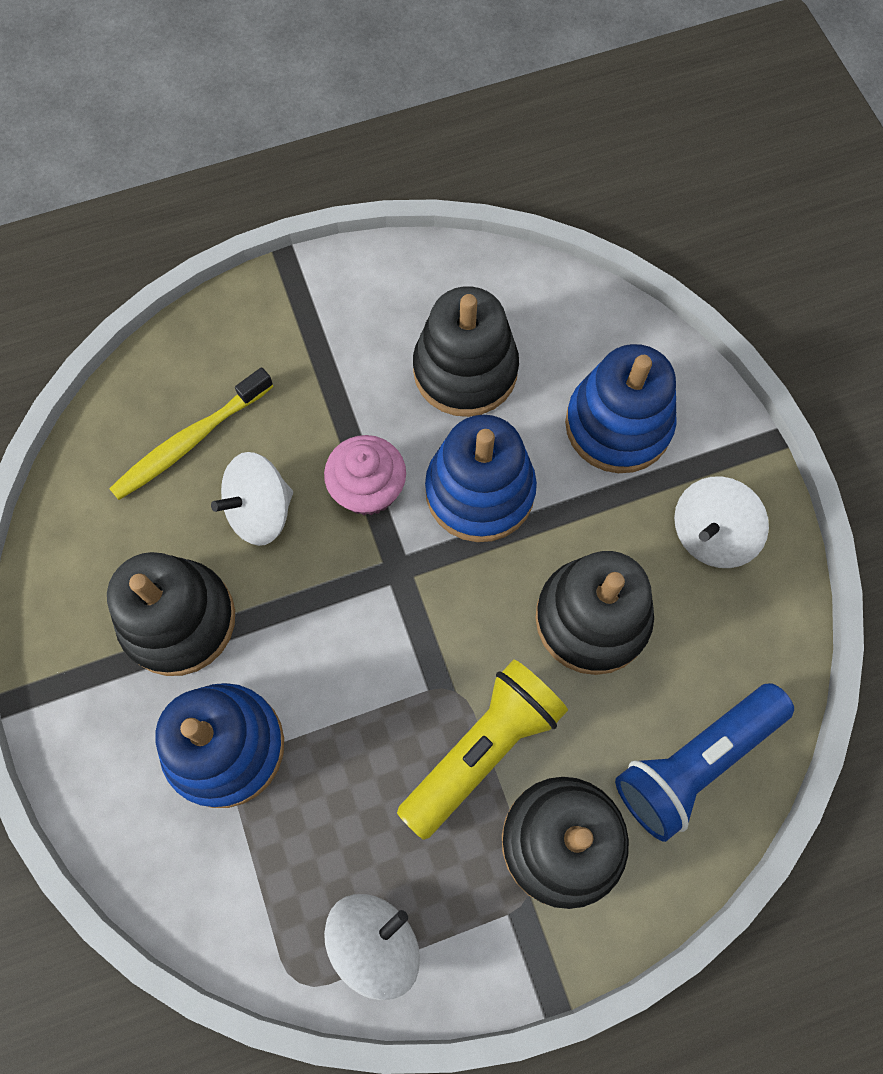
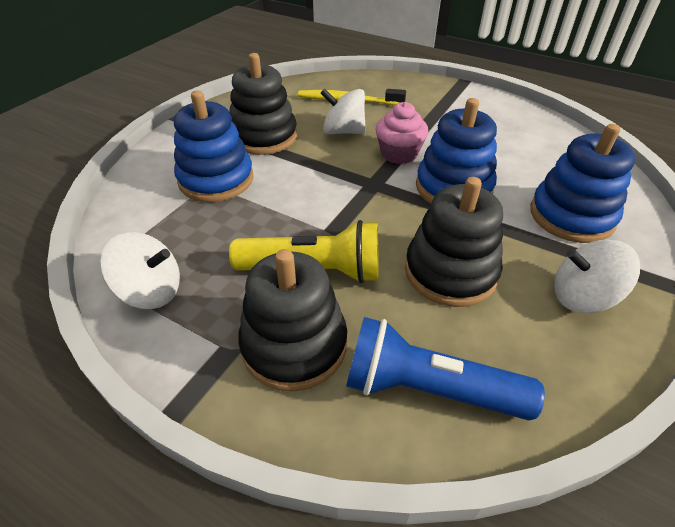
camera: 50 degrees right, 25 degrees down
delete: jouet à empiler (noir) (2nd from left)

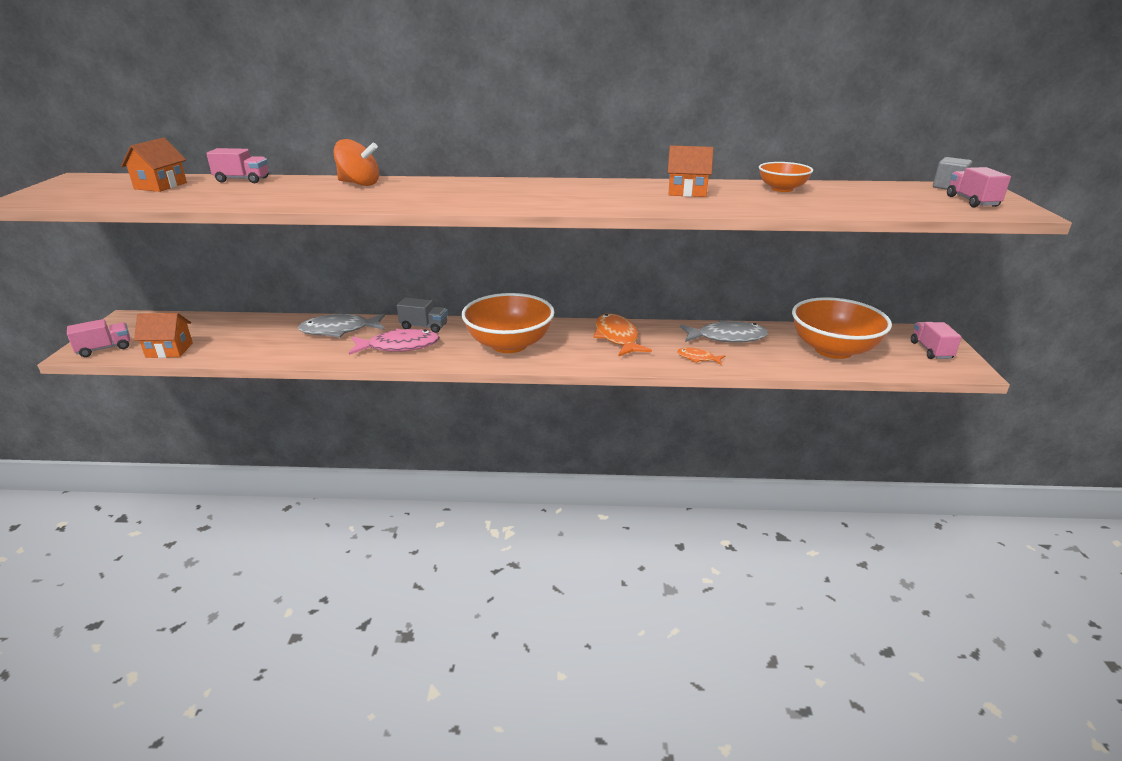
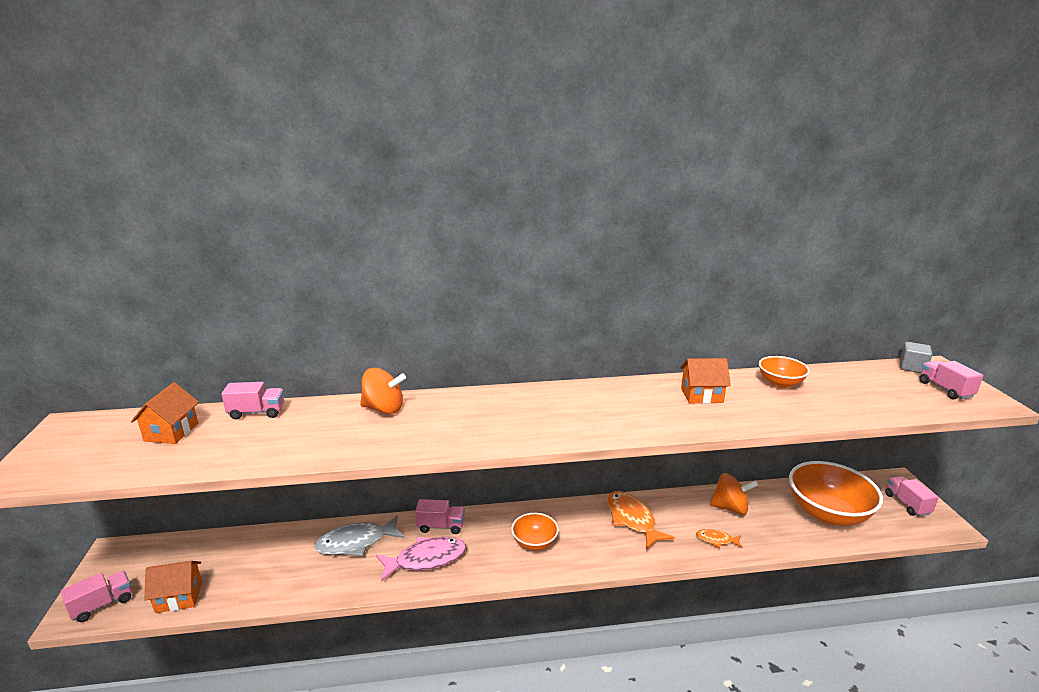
camera: 10 degrees left, 5 degrees down
replace: poisson (gris) (2nd from left) to toupie (orange) (2nd from left)
recolor: camion (gris) to camion (rose) (3rd from left)
resize: bol (orange) (1st from left) x0.52

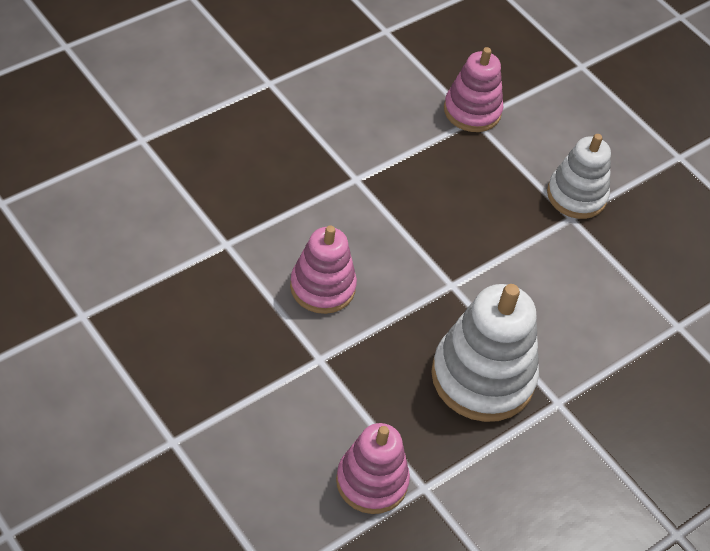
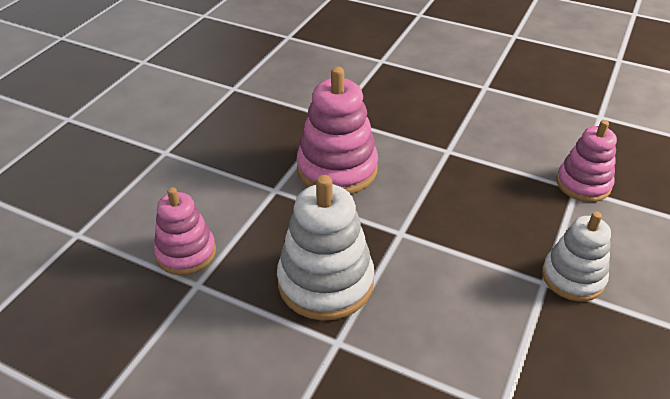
camera: 70 degrees right, 10 degrees down
resize: jouet à empiler (rose) (1st from left in the first image) x1.54

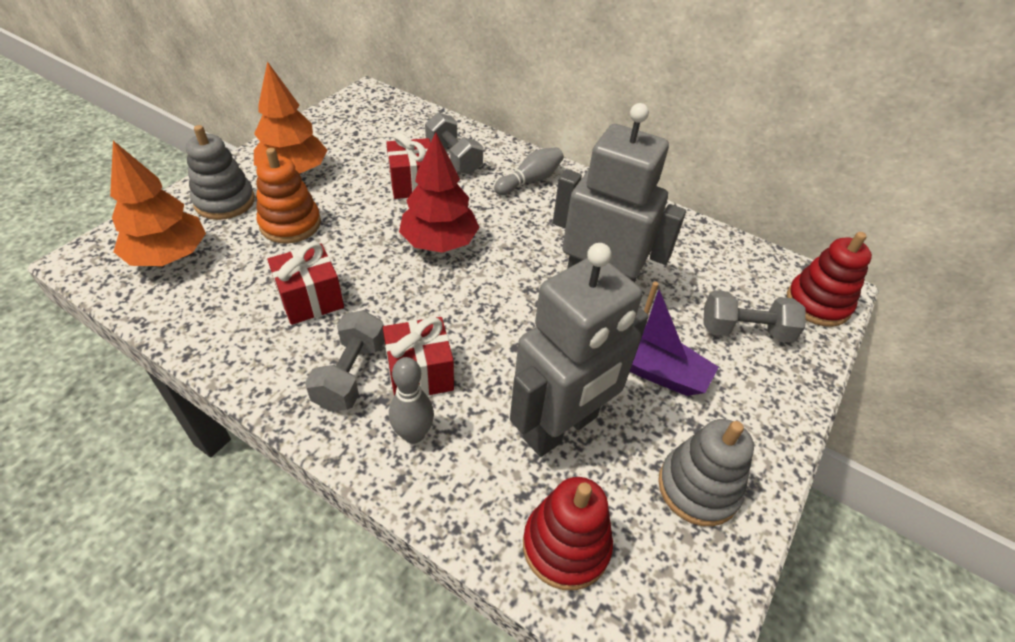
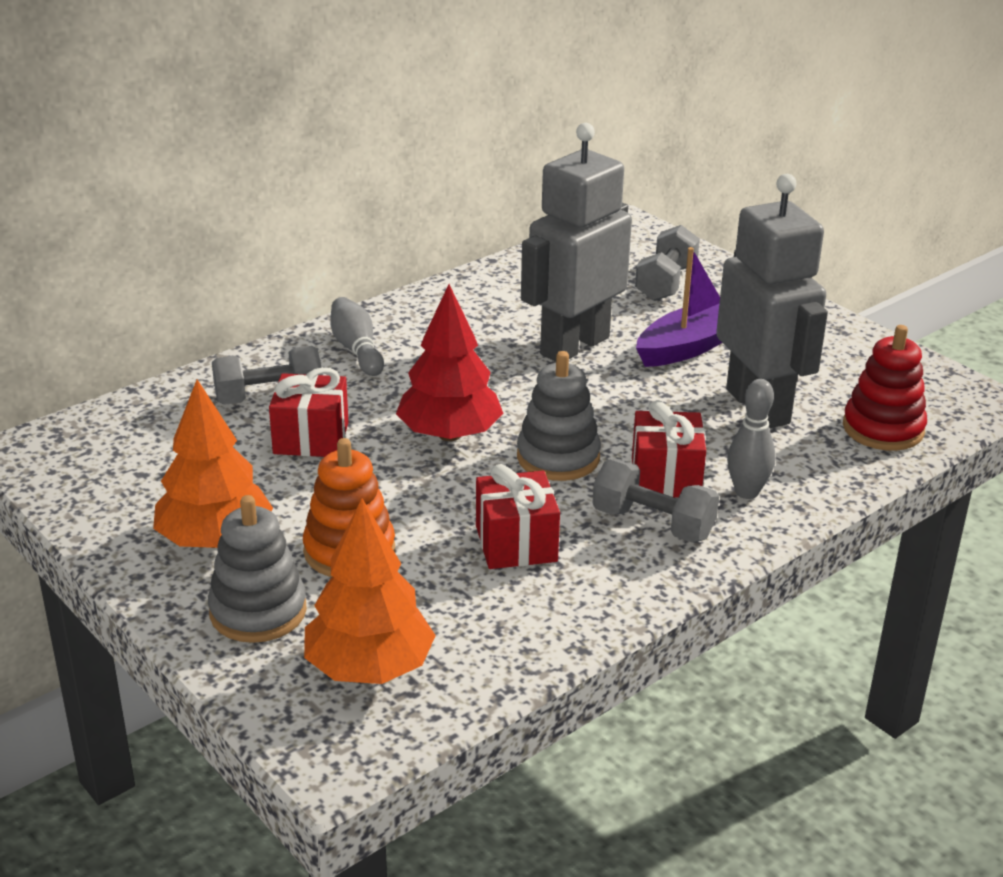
camera: 70 degrees left, 15 degrees down
delete: jouet à empiler (rouge) (2nd from left)
move: jouet à empiler (gris) (2nd from left)

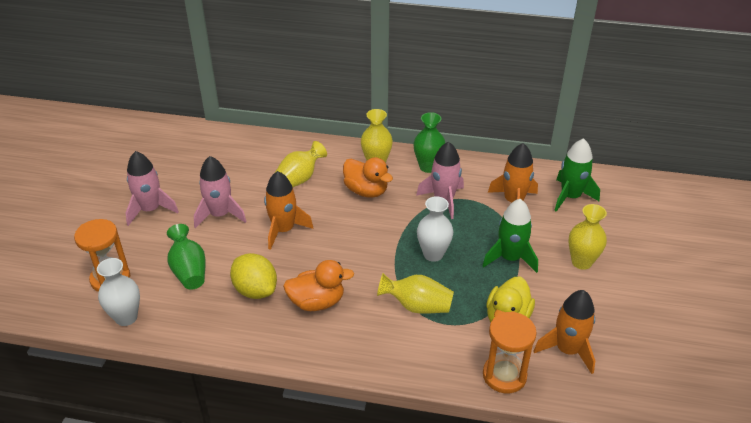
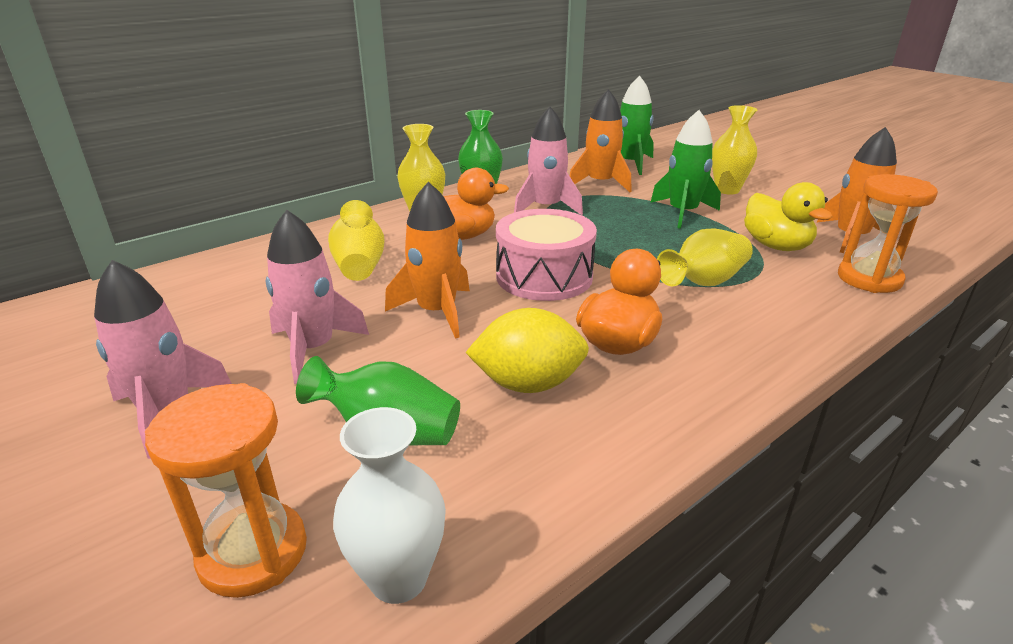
camera: 50 degrees left, 10 degrees down
delete: vase (blanc) (2nd from left)
insert: tambour (rose)

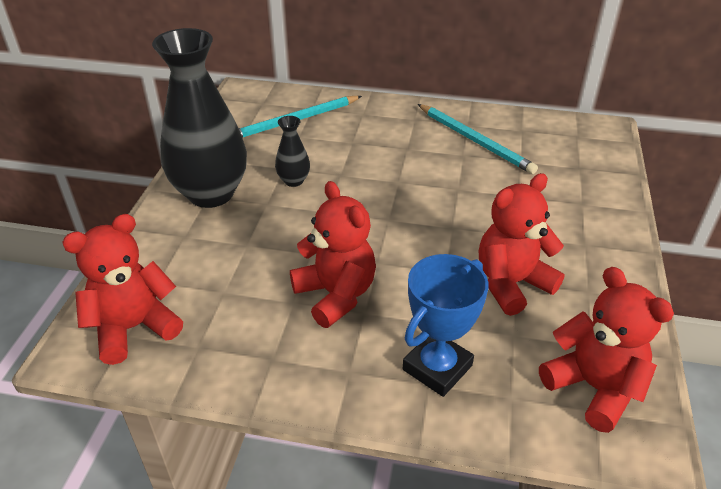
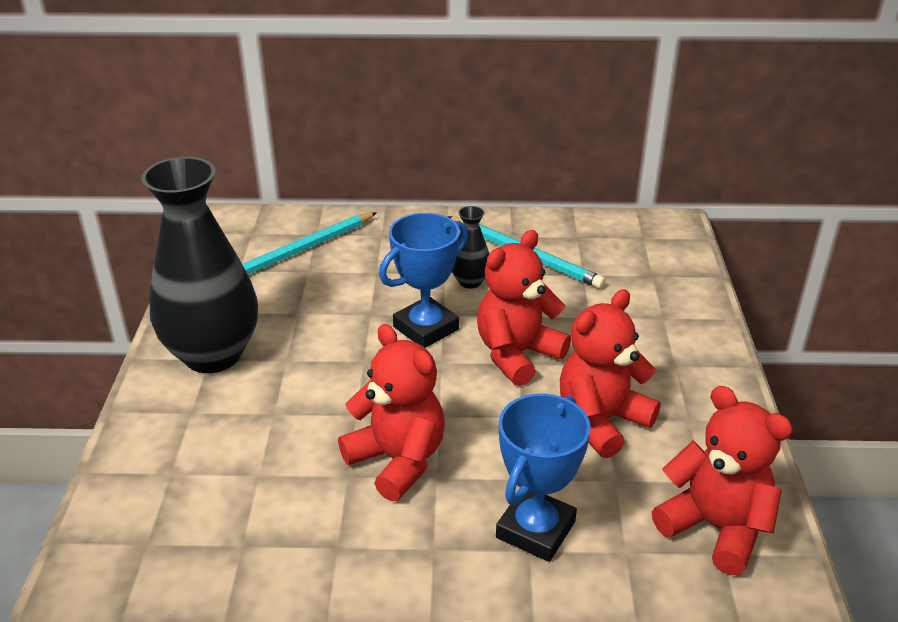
camera: 10 degrees left, 5 degrees down
insert: trophée (bleu) (1st from left)
move: vase (noir) (2nd from left); ours en peluche (rouge) (1st from left in the first image) to ours en peluche (rouge) (2nd from left)

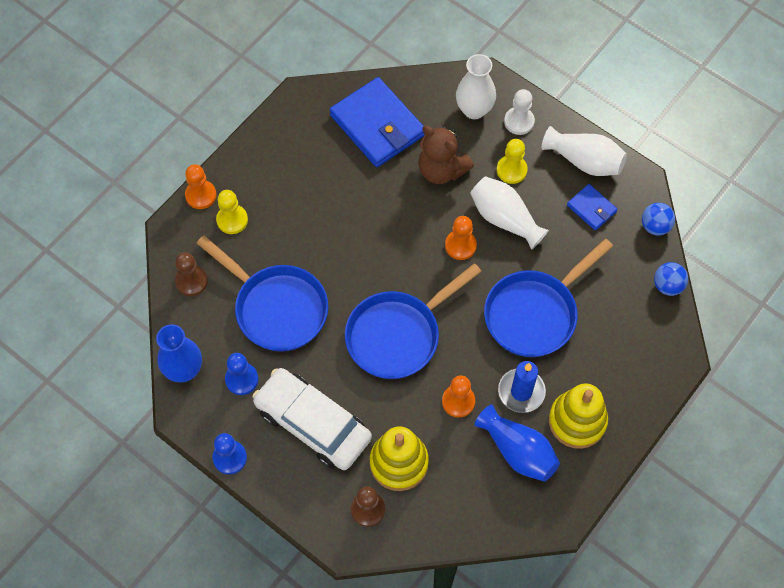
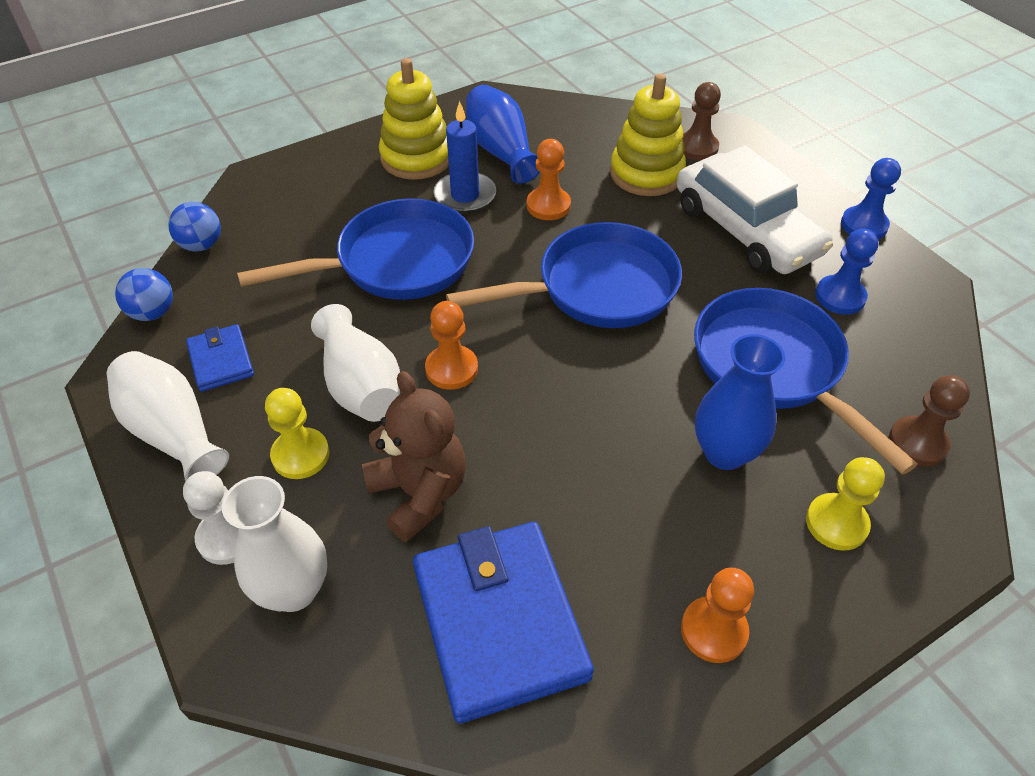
camera: 160 degrees left, 15 degrees down
move: pion (orange) (1st from left in the first image) to pion (orange) (3rd from left); vase (bleu) (1st from left in the first image) to vase (bleu) (2nd from left)

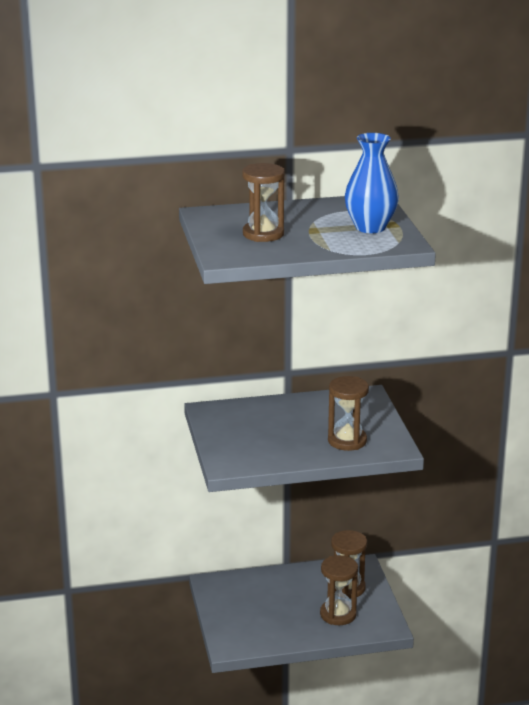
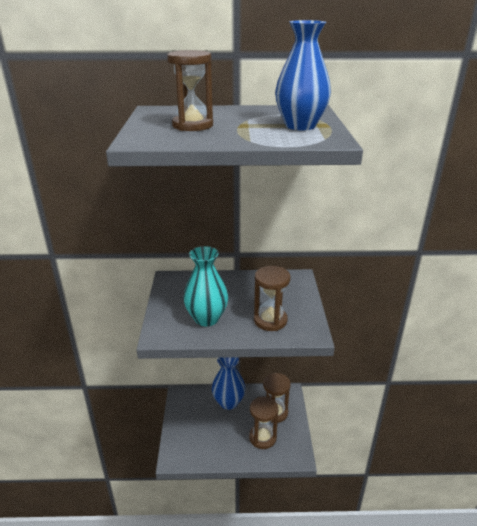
camera: 10 degrees right, 5 degrees up
insert: vase (turquoise); vase (bleu) (1st from left)

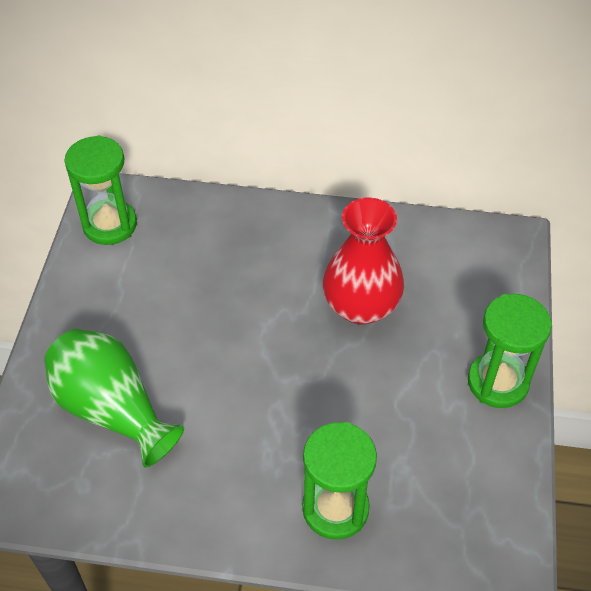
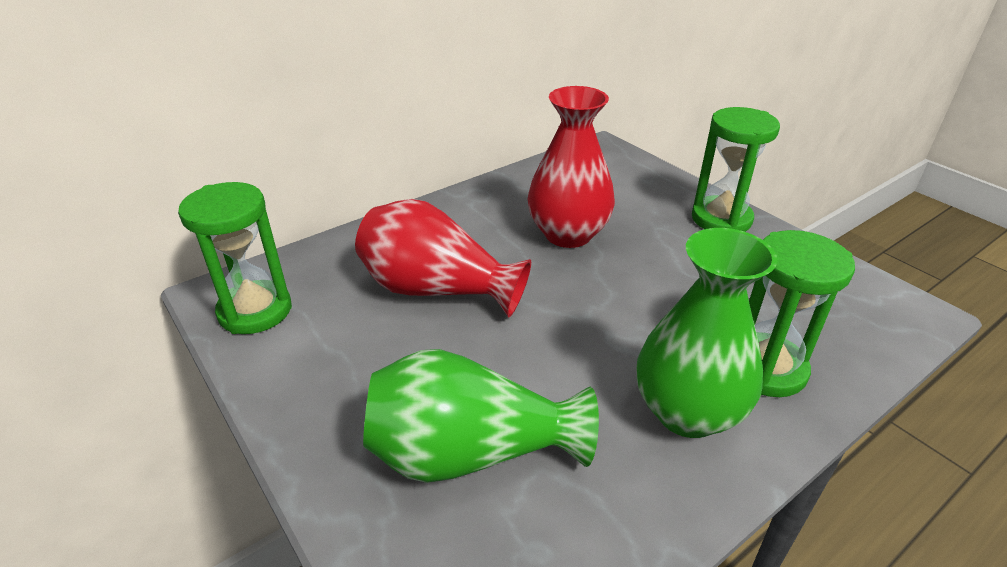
camera: 45 degrees left, 15 degrees down
insert: vase (rouge) (1st from left); vase (vert) (2nd from left)

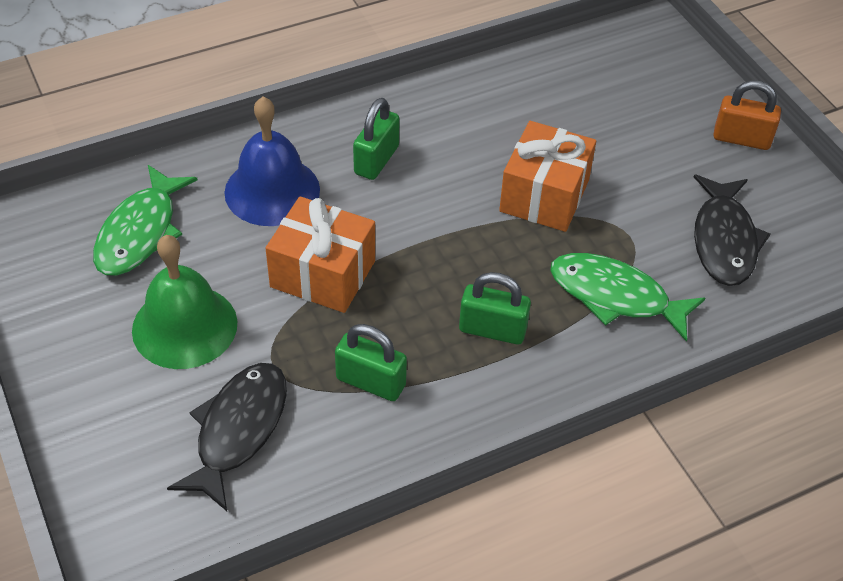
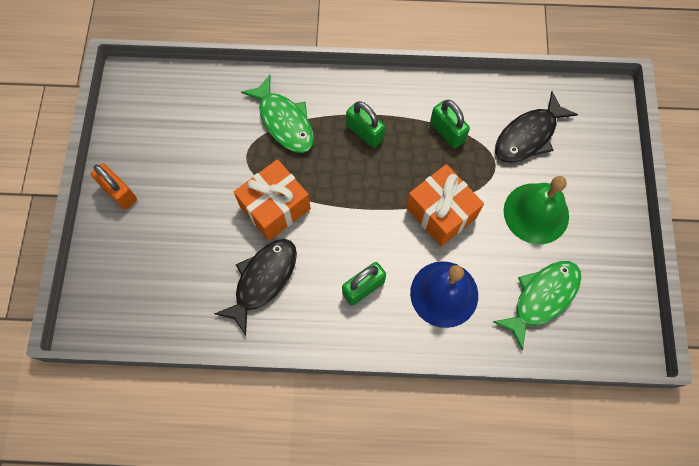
camera: 150 degrees left, 20 degrees up
move: poisson (noir) (2nd from left in the first image) to poisson (noir) (1st from left)

